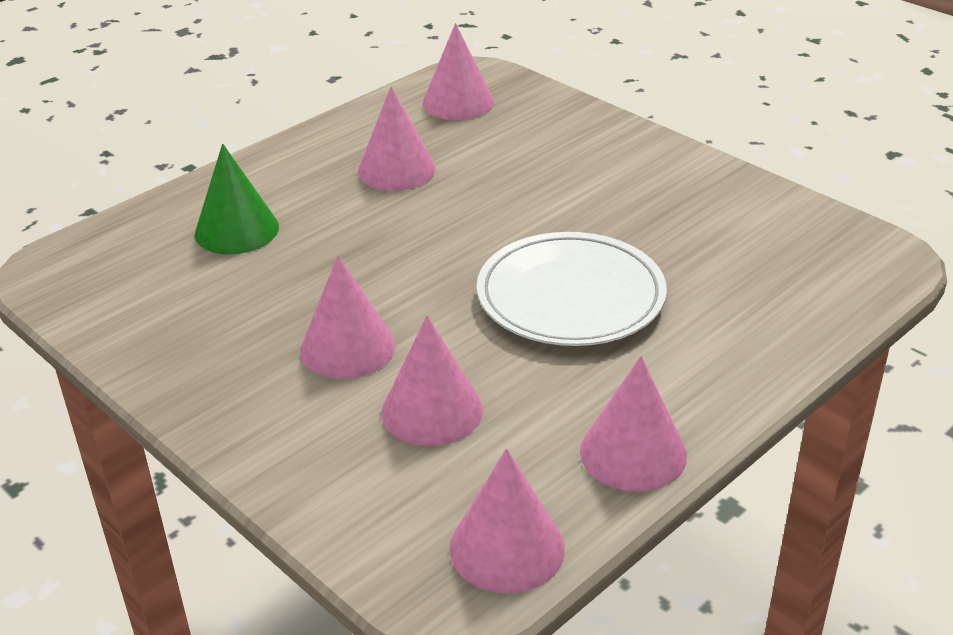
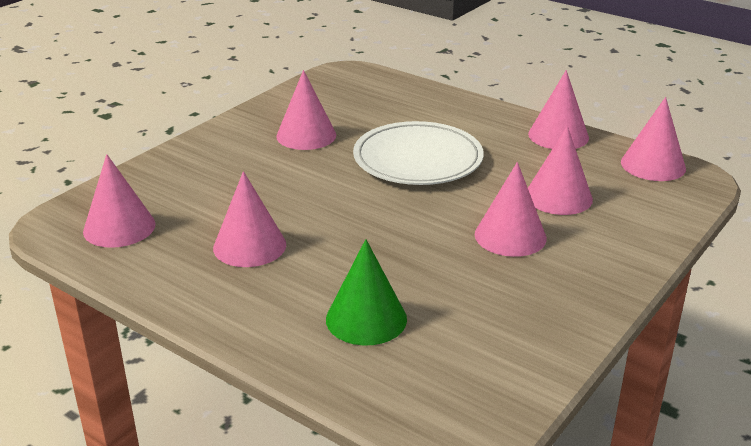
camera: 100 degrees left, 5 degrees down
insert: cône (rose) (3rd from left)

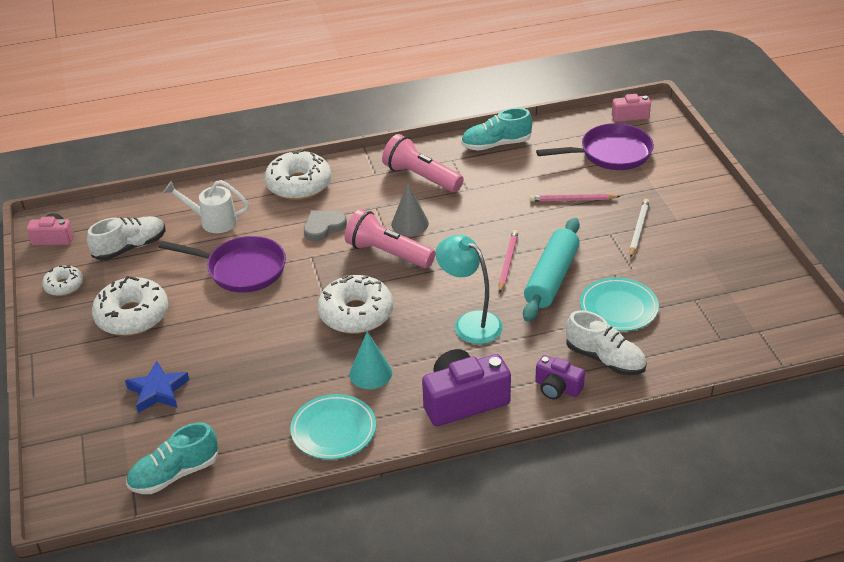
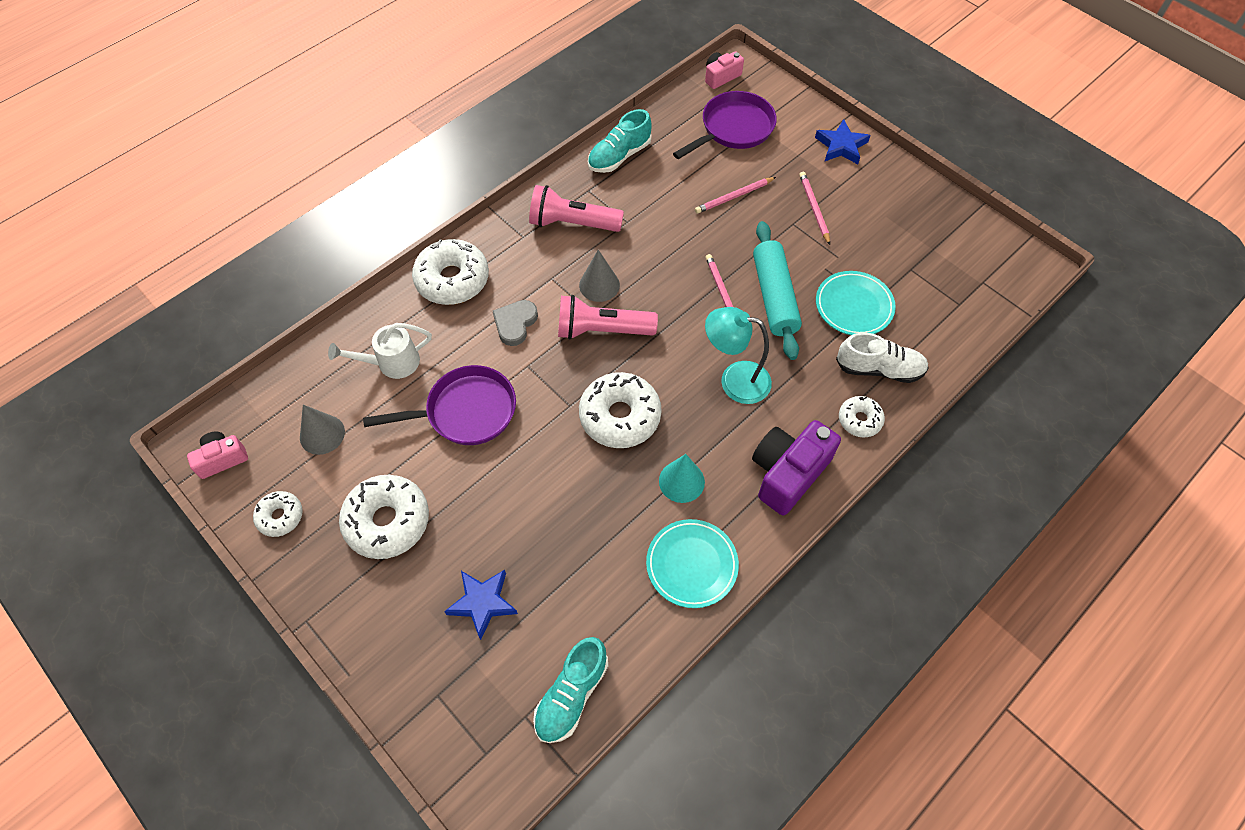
camera: 30 degrees left, 20 degrees up
insert: étoile (bleu) (2nd from left)
replace: chaussure (blanc) (1st from left) to cône (gris) (1st from left); appareil photo (violet) (2nd from left) to beignet (blanc) (5th from left)
recolor: crayon (blanc) to crayon (rose) (3rd from left)

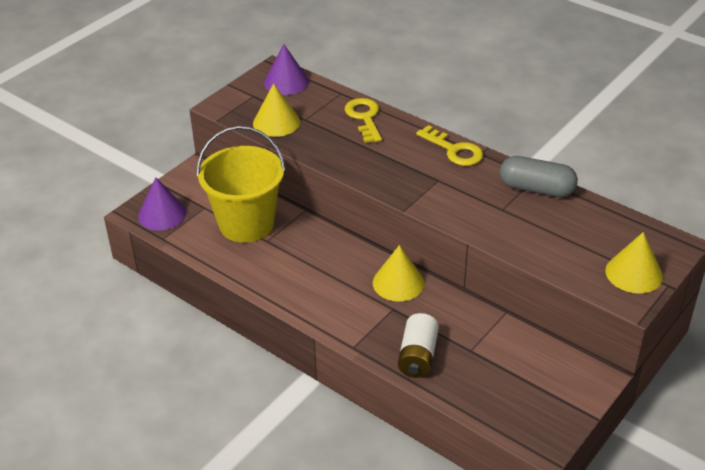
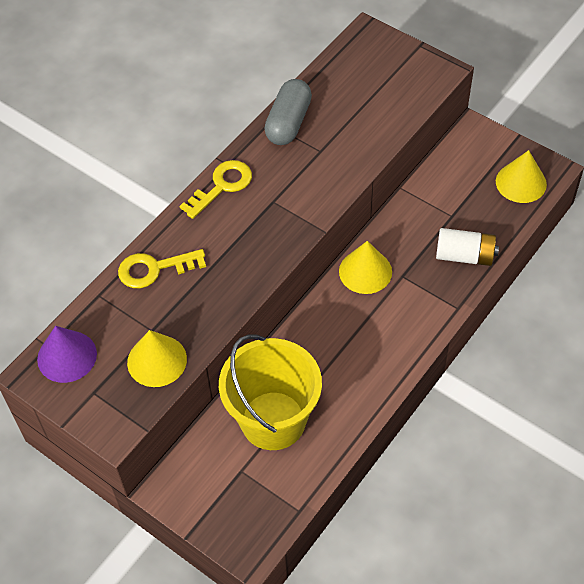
camera: 90 degrees left, 15 degrees up
delete: cône (violet) (1st from left)
move: cône (jaune) (3rd from left)

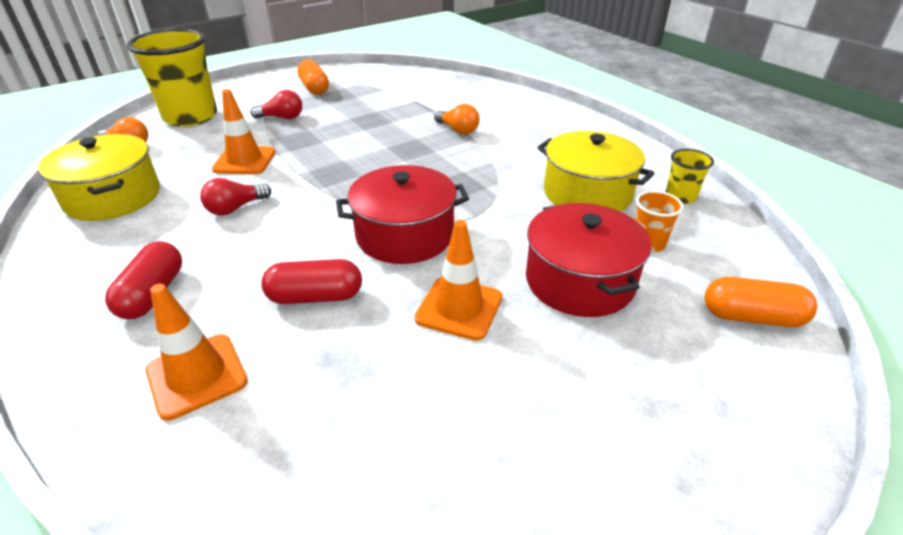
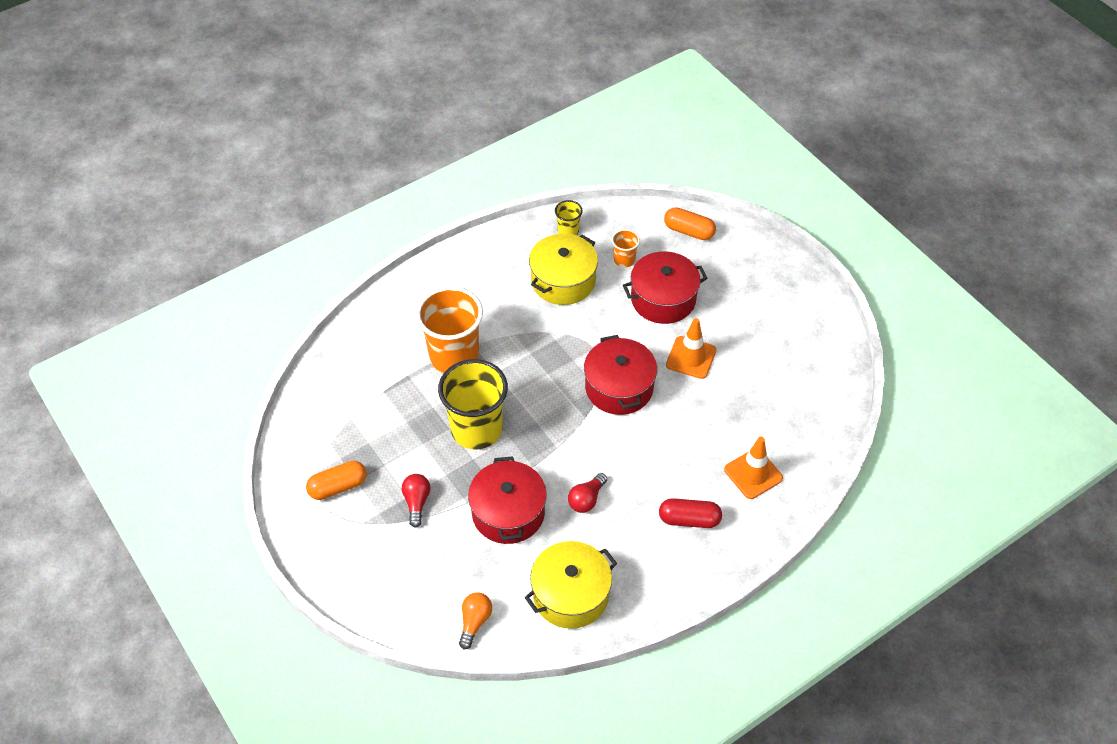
camera: 90 degrees left, 15 degrees up
delete: gélule (rouge) (2nd from left)
move: gobelet (jaune) (1st from left)
replace: cône de chantier (orange) (2nd from left) to marmite (rouge) (1st from left); ampoule (orange) (2nd from left) to gobelet (orange) (1st from left)
rotate: ampoule (rouge) (1st from left in the first image) 75 degrees clockwise; gélule (orange) (2nd from left) 75 degrees counterclockwise

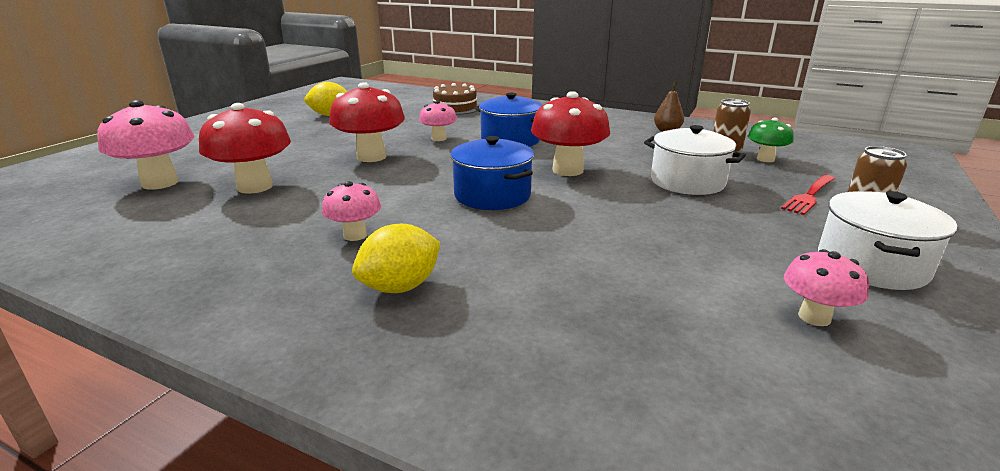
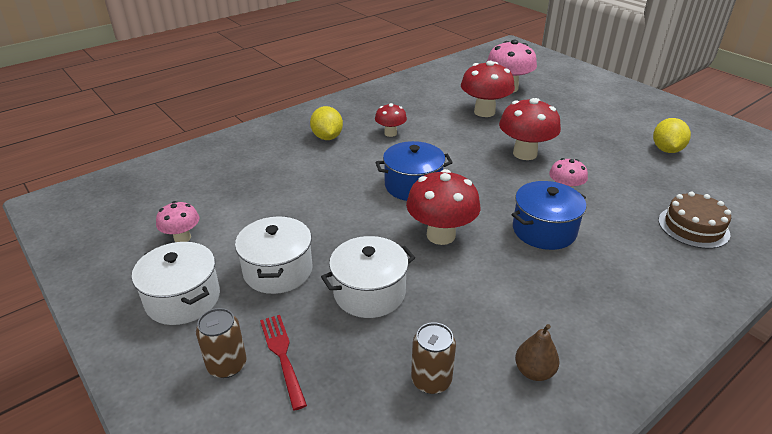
camera: 115 degrees right, 10 degrees up
delete: champignon (vert)
insert: marmite (blanc) (2nd from left)
recolor: champignon (rose) (2nd from left) to champignon (rouge) (1st from left)

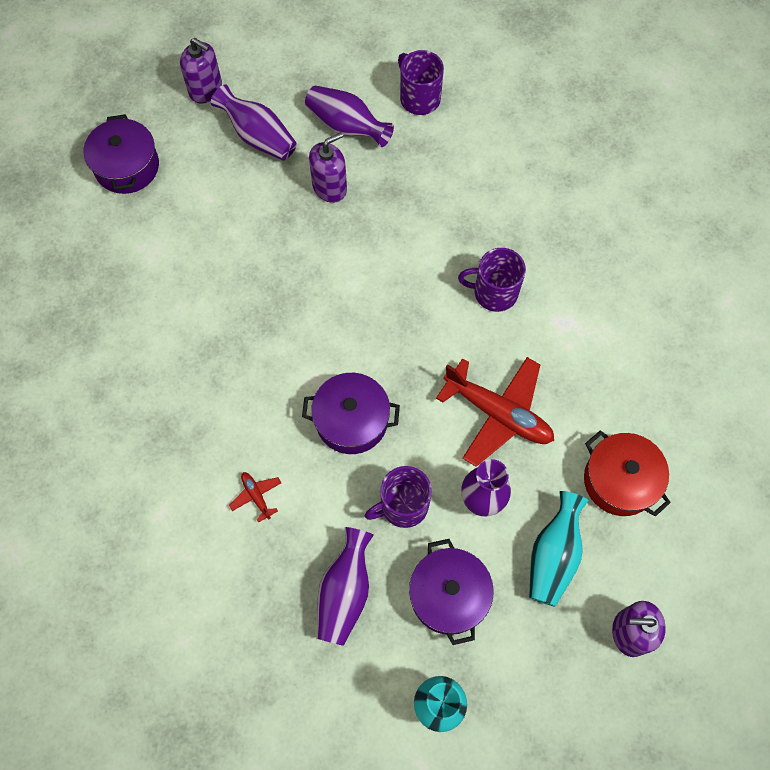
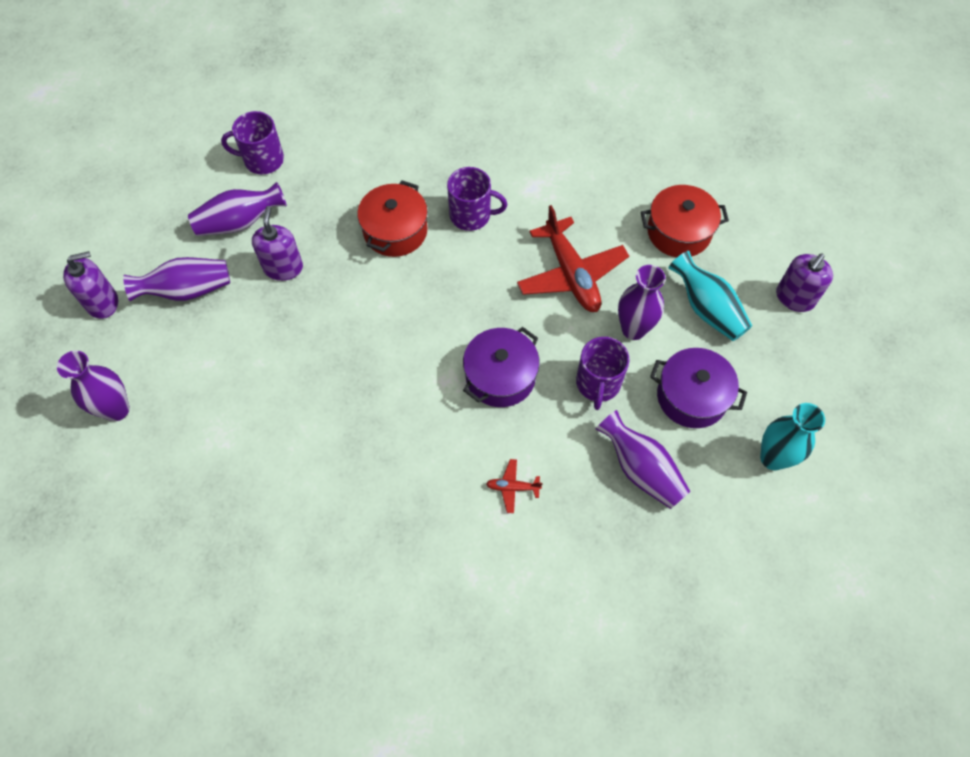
camera: 55 degrees left, 5 degrees down
insert: marmite (rouge) (1st from left)
replace: marmite (violet) (1st from left) to vase (violet) (1st from left)
rotate: tasse (violet) (3rd from left in the first image) 120 degrees counterclockwise; avion (rouge) (2nd from left) 90 degrees clockwise

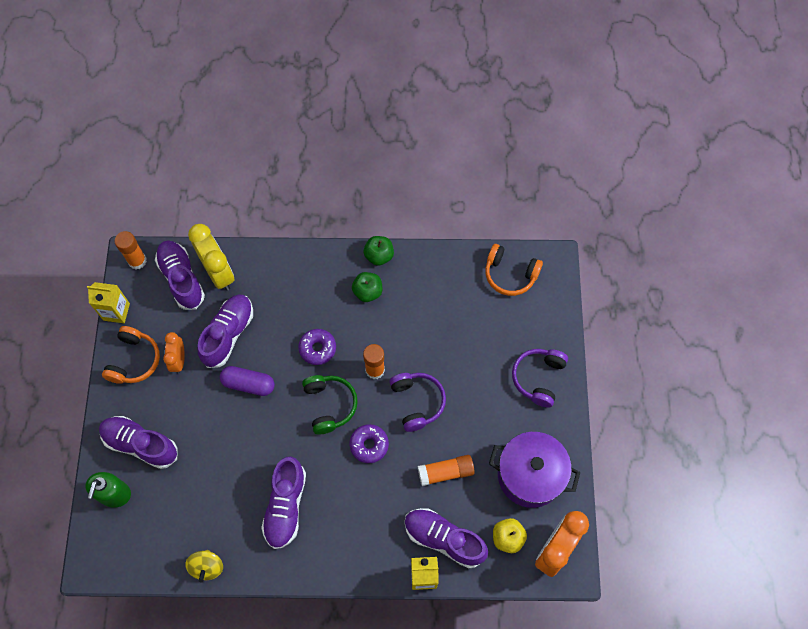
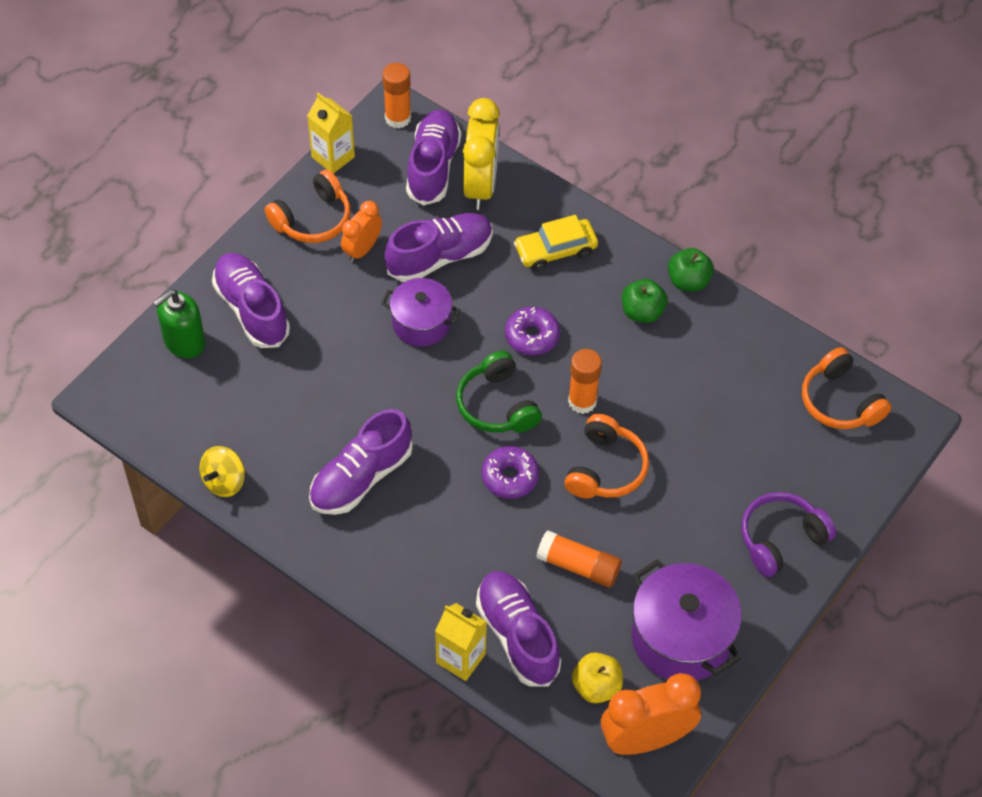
camera: 35 degrees right, 10 degrees down
insert: voiture (jaune)
replace: gélule (violet) to marmite (violet) (1st from left)
recolor: casque audio (violet) (1st from left) to casque audio (orange) (2nd from left)
rotate: casque audio (vert) 135 degrees clockwise

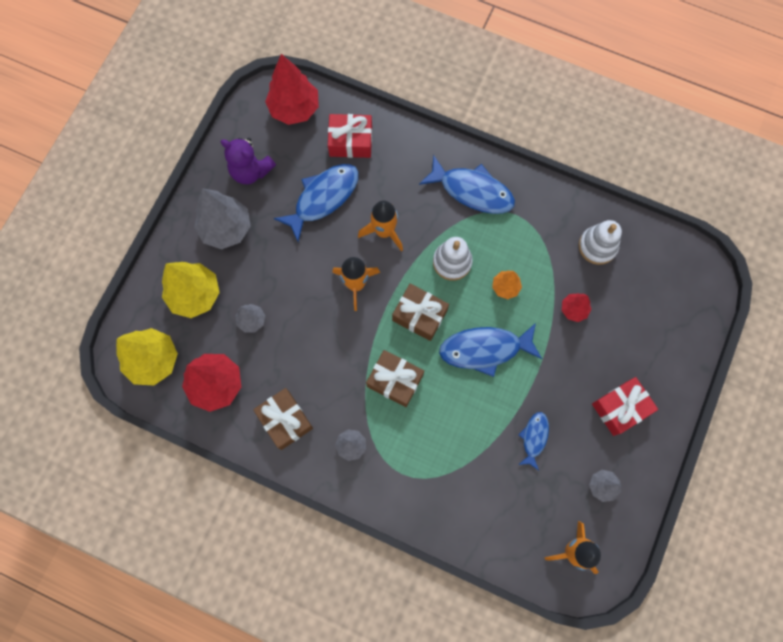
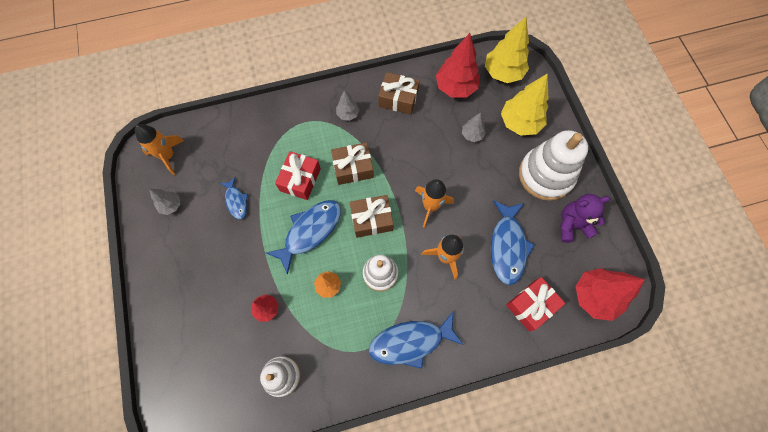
camera: 140 degrees right, 5 degrees down
move: cadeau (rouge) (2nd from left in the first image) to cadeau (rouge) (1st from left)
replace: arbre (gris) (1st from left) to jouet à empiler (blanc) (3rd from left)

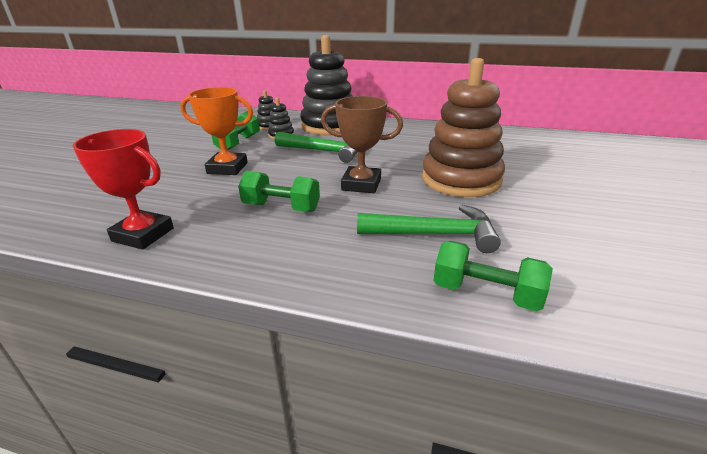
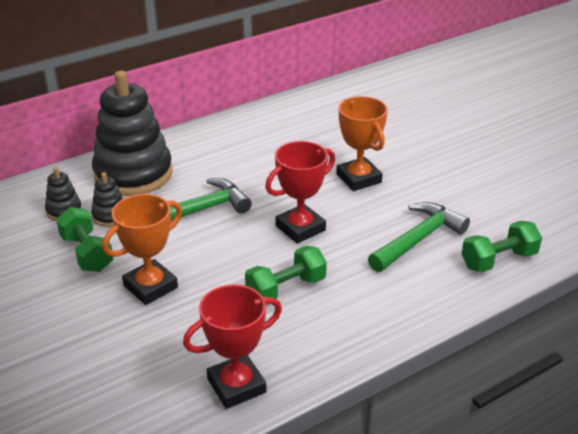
camera: 50 degrees left, 5 degrees up
replace: jouet à empiler (marron) to trophée (orange) (2nd from left)
recolor: trophée (marron) to trophée (rouge) (2nd from left)

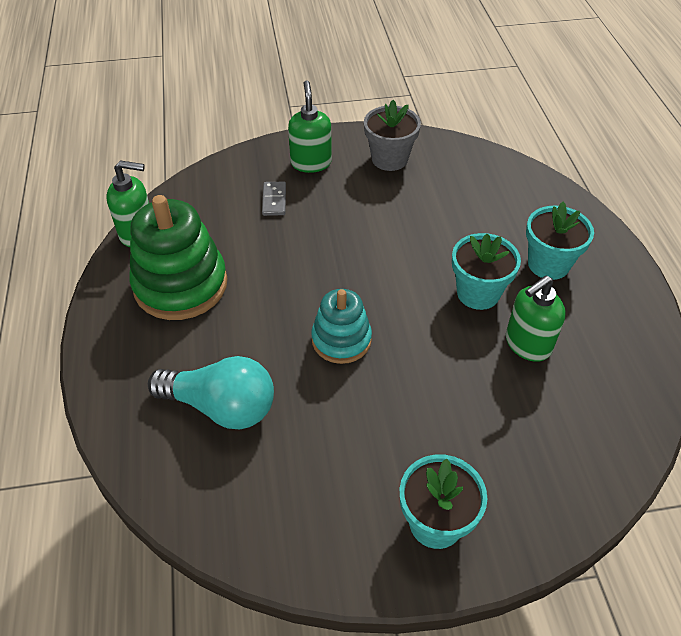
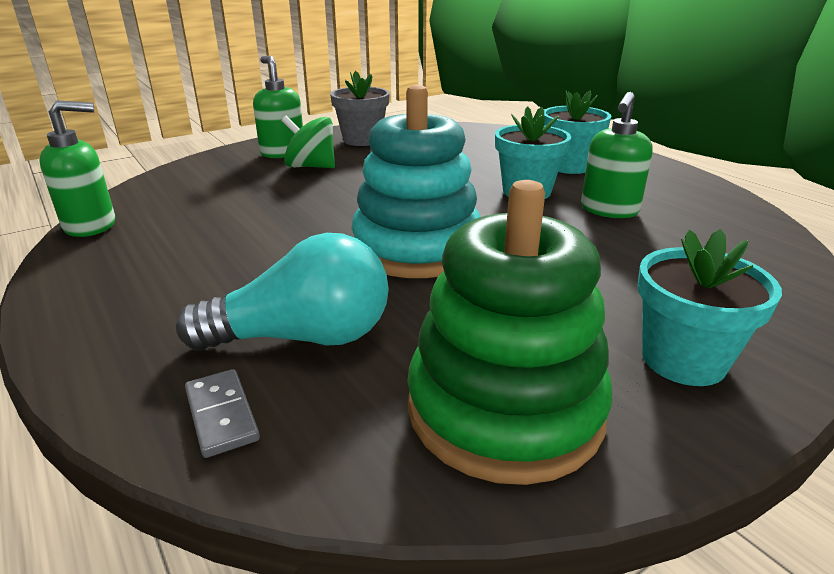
camera: 25 degrees left, 20 degrees down
insert: toupie (vert)
move: domino (gris); jouet à empiler (vert)
resize: jouet à empiler (turquoise) x1.66

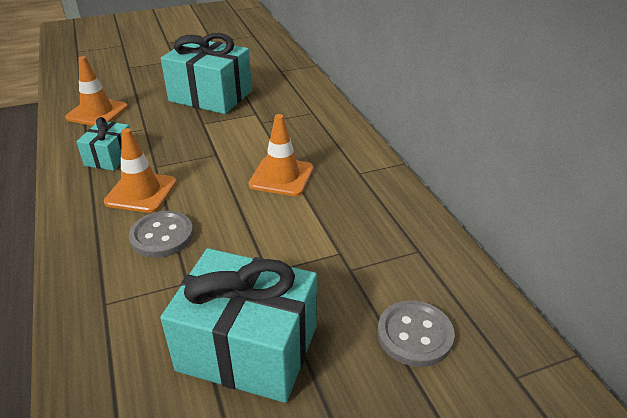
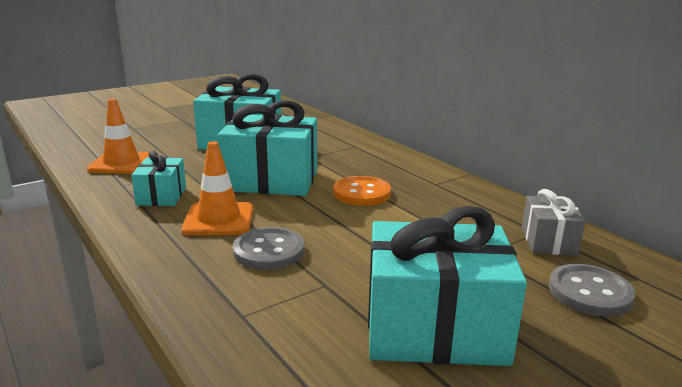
camera: 15 degrees left, 15 degrees down
insert: cadeau (turquoise) (3rd from left); cadeau (gris)
replace: cône de chantier (orange) (3rd from left) to bouton (orange)

